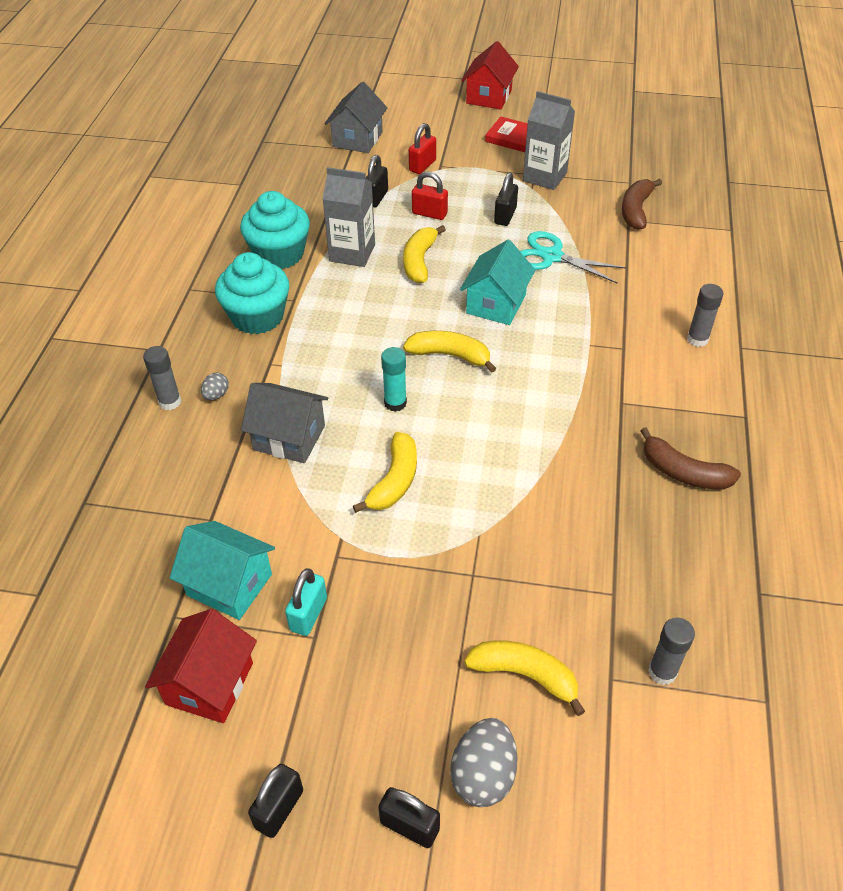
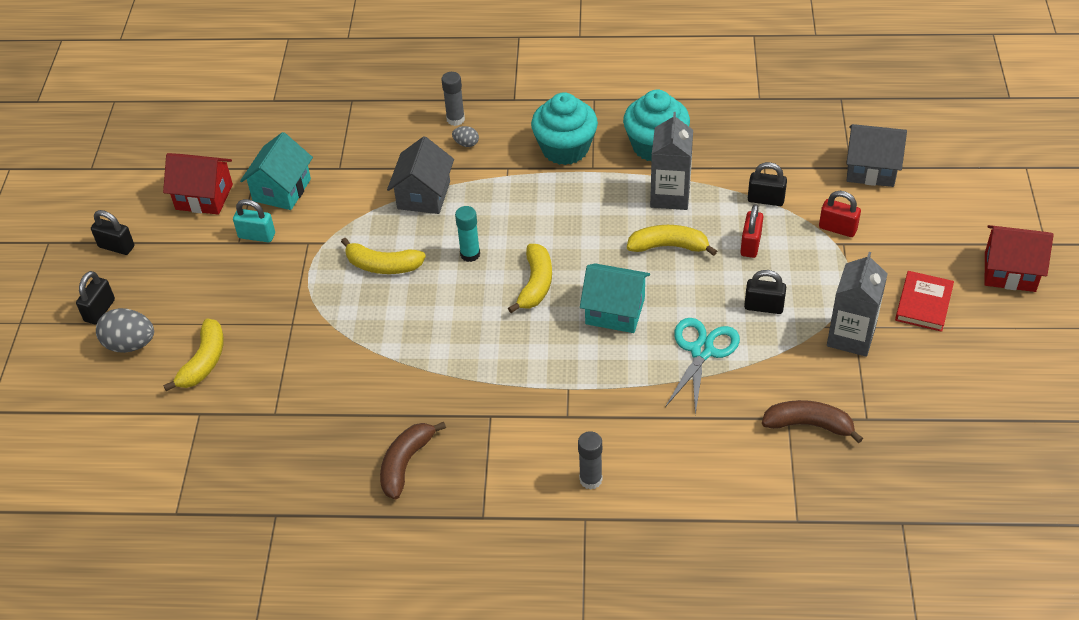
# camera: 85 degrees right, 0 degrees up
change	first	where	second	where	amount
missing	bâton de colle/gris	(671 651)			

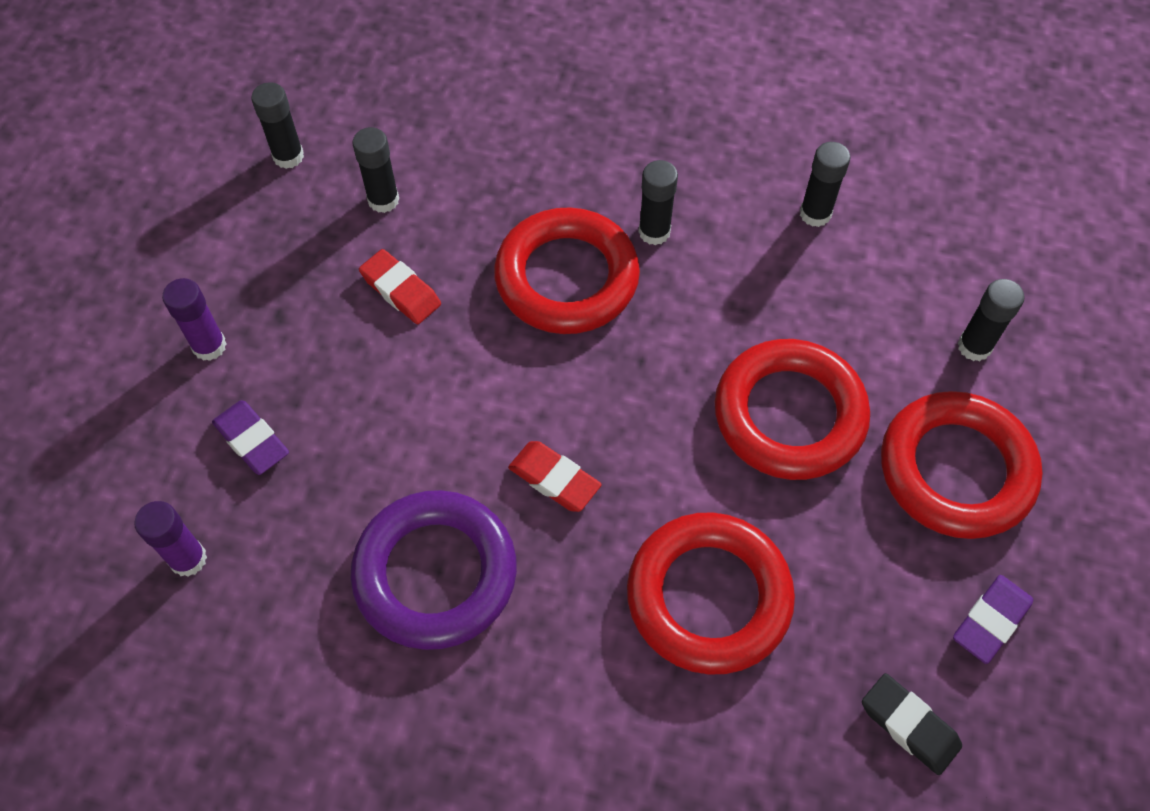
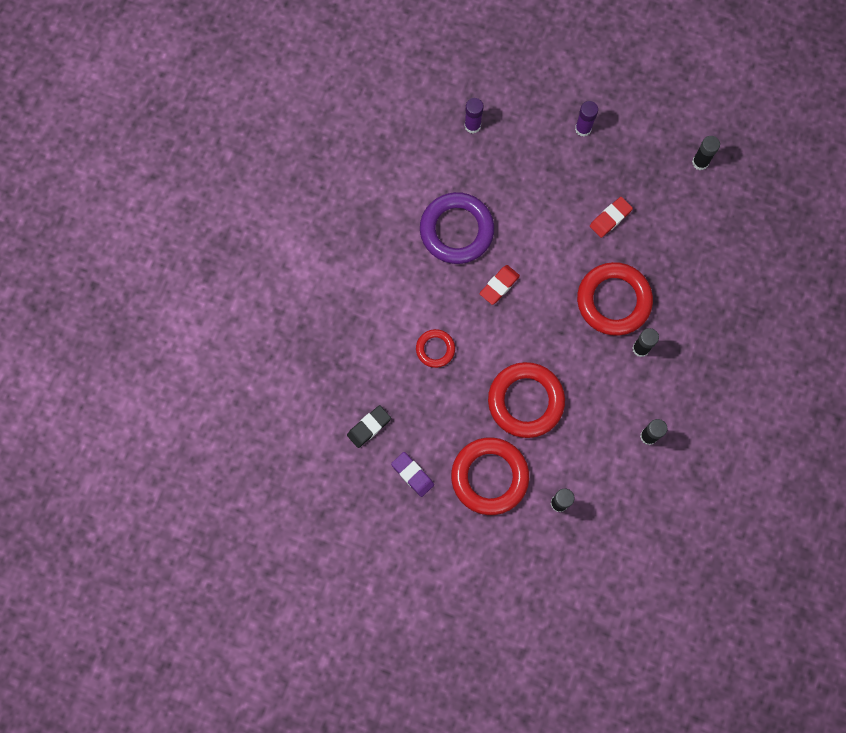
# camera: 95 degrees right, 15 degrees up
change	first	where	second	where	amount
missing	gomme/violet	(250 437)			
missing	bâton de colle/noir	(375 170)			
size	anneau/rouge	(711 593)		(435 348)	x0.52

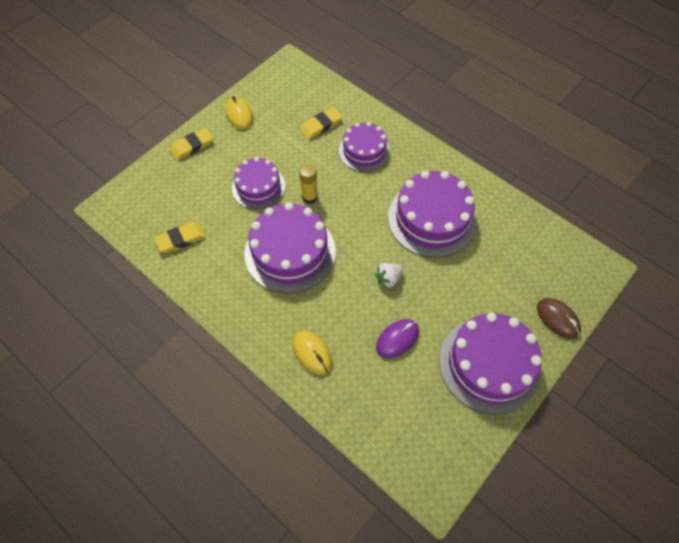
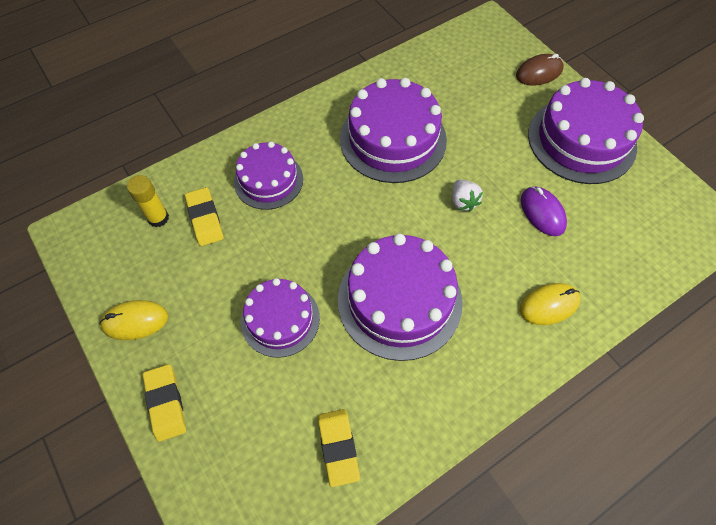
# camera: 75 degrees left, 0 degrees up
change	first	where	second	where	amount
relocated	bâton de colle/jaune	(308 184)		(148 201)	

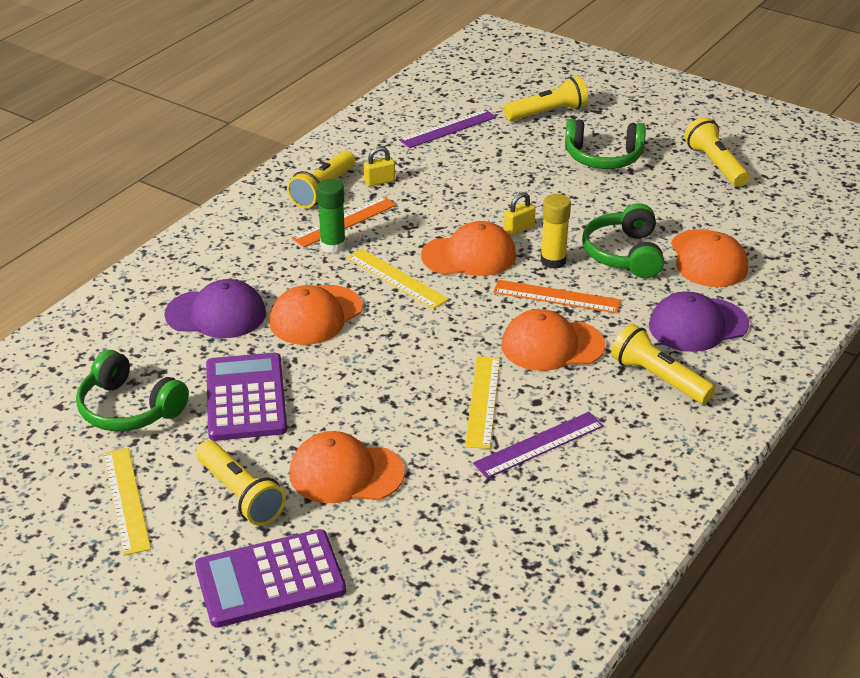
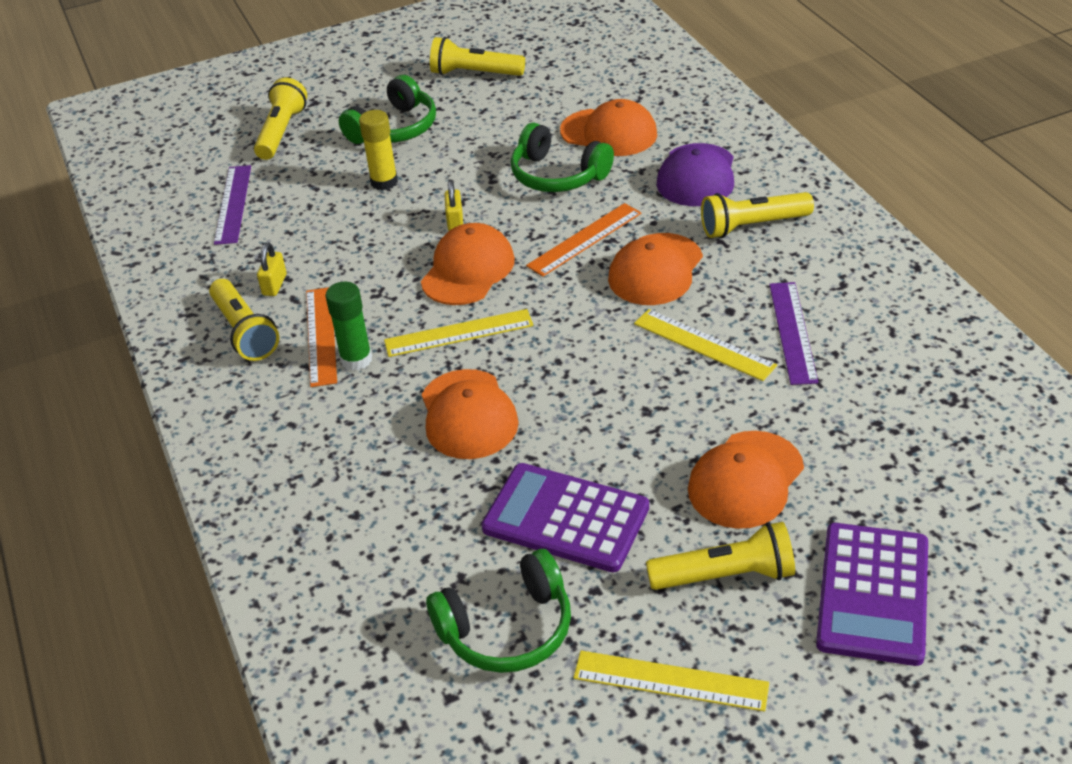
# camera: 55 degrees left, 5 degrees up
change	first	where	second	where	amount
missing	casquette/violet	(215 308)			
relocated	bâton de colle/jaune	(555 231)		(378 150)	

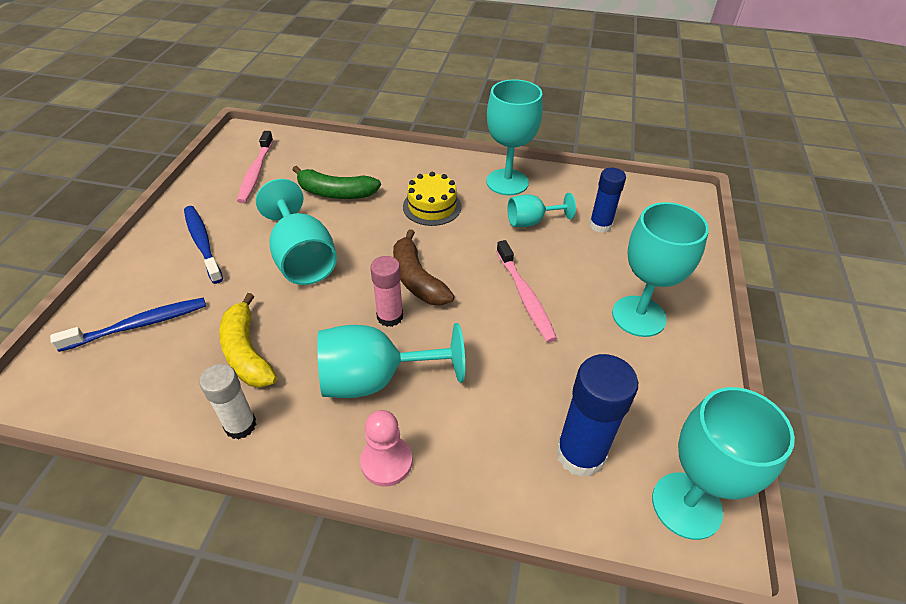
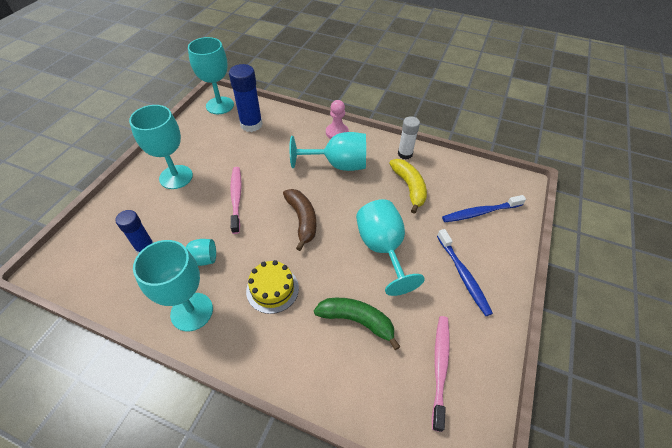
# camera: 170 degrees left, 5 degrees up
change	first	where	second	where	amount
missing	bâton de colle/rose	(386 291)			

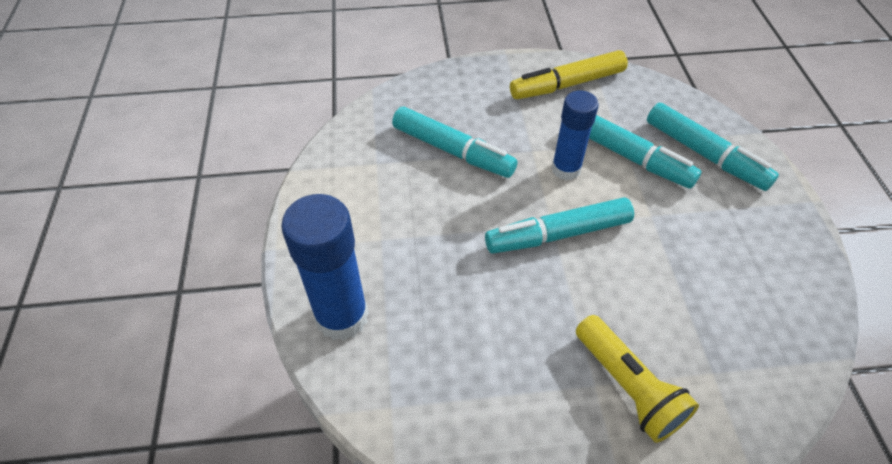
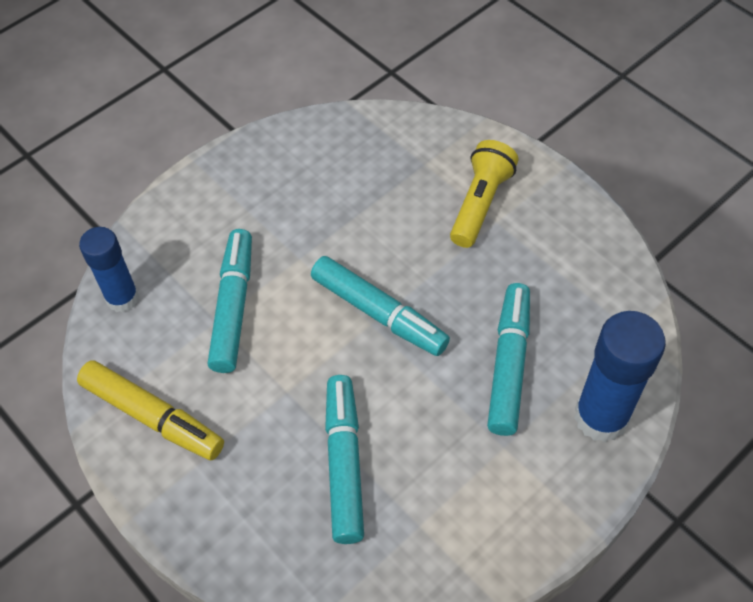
# camera: 125 degrees left, 5 degrees up
change	first	where	second	where	amount
relocated	bâton de colle/bleu	(575 135)		(109 269)	
relocated	feutre/turquoise	(713 147)		(508 359)	

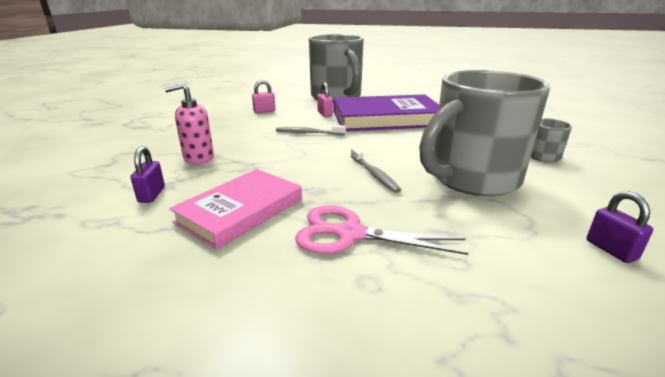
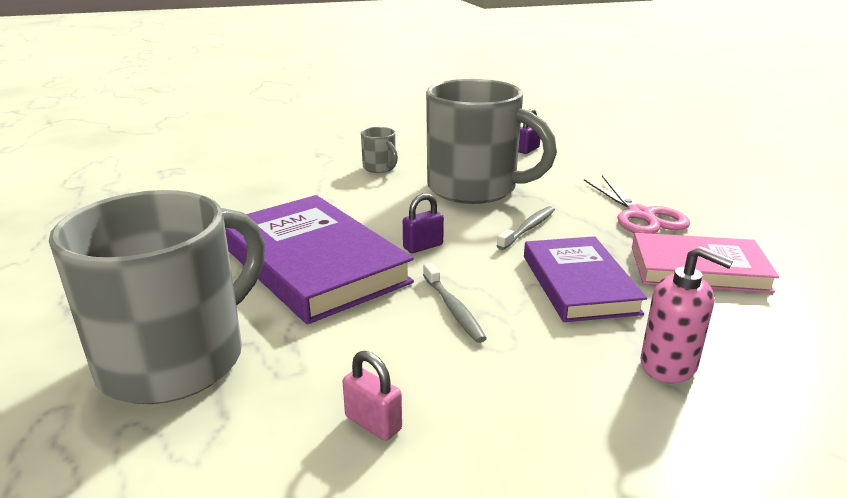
# camera: 120 degrees left, 0 degrees up
change	first	where	second	where	amount
relocated	cadenas/violet	(147 174)		(423 223)	
missing	cadenas/rose	(325 99)			
appeared			livre/violet	(585 279)	

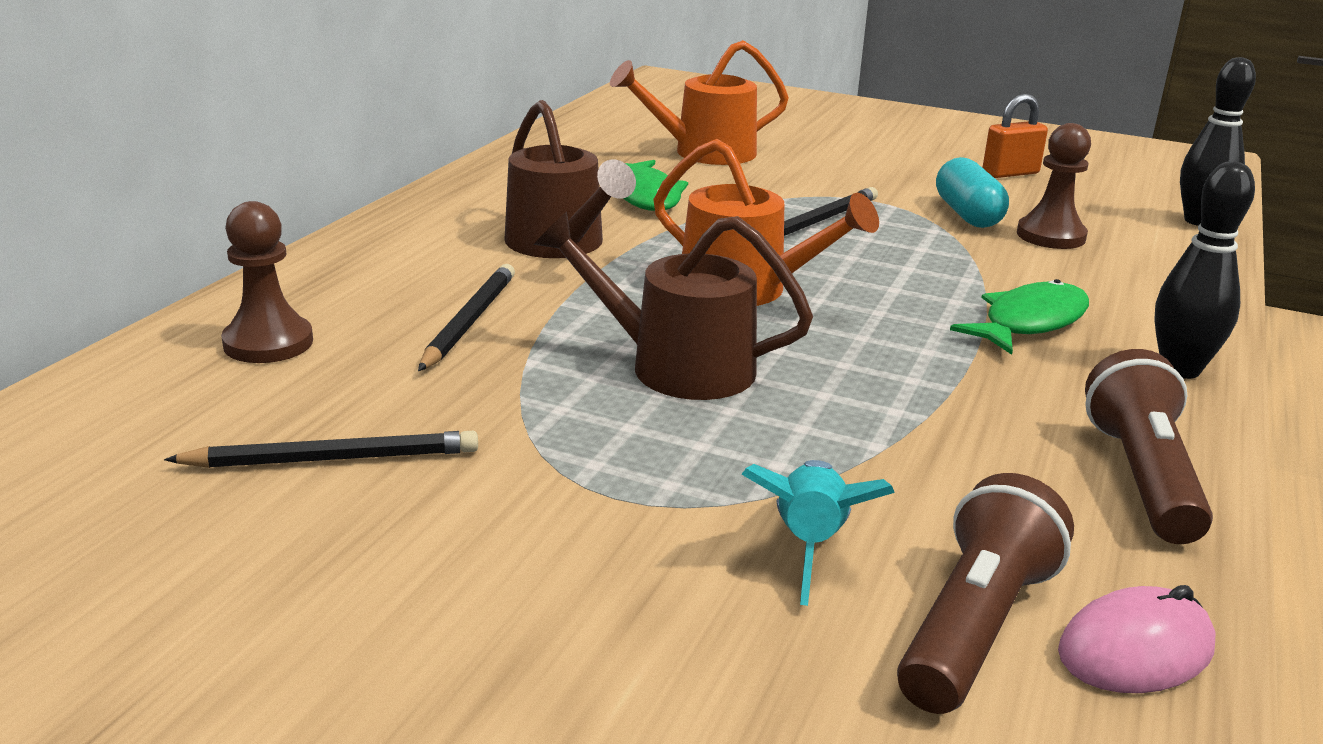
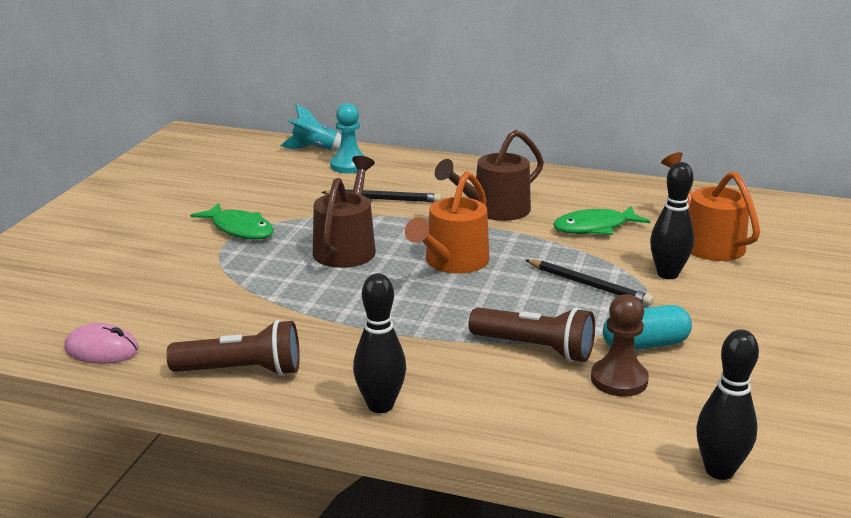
# camera: 85 degrees right, 0 degrees up
change	first	where	second	where	amount
missing	crayon/noir	(321 449)			
colour	pion/marron	(267 282)	pion/turquoise	(347 138)	
relocated	fusée/turquoise	(818 533)		(310 127)	
relocated	lampe de poche/marron	(985 593)		(532 334)	
relocated	poisson/vert	(1019 317)		(232 221)	
missing	cadenas/orange	(1015 136)			
spun	souris/rose	(1137 639)		(101 343)	45 degrees counterclockwise
appeared			quille/noir	(672 220)	

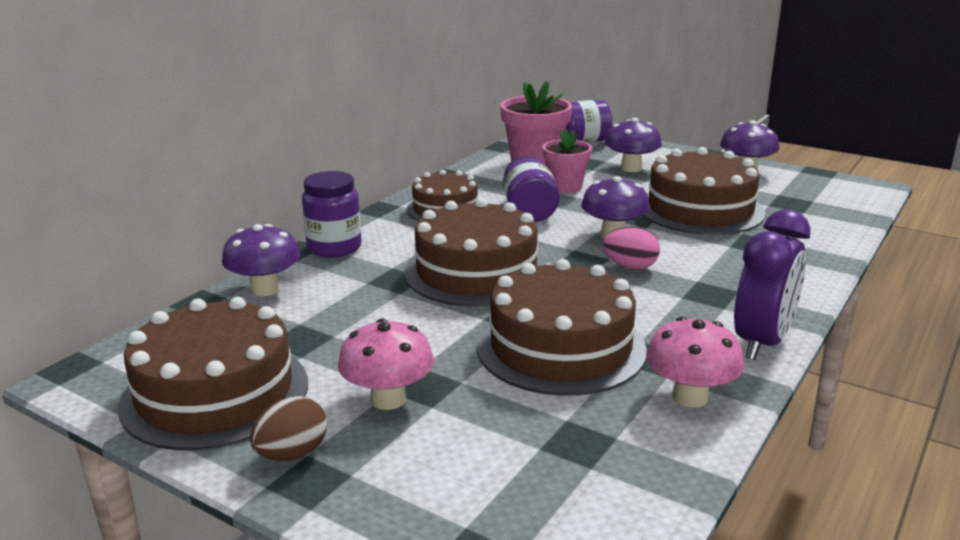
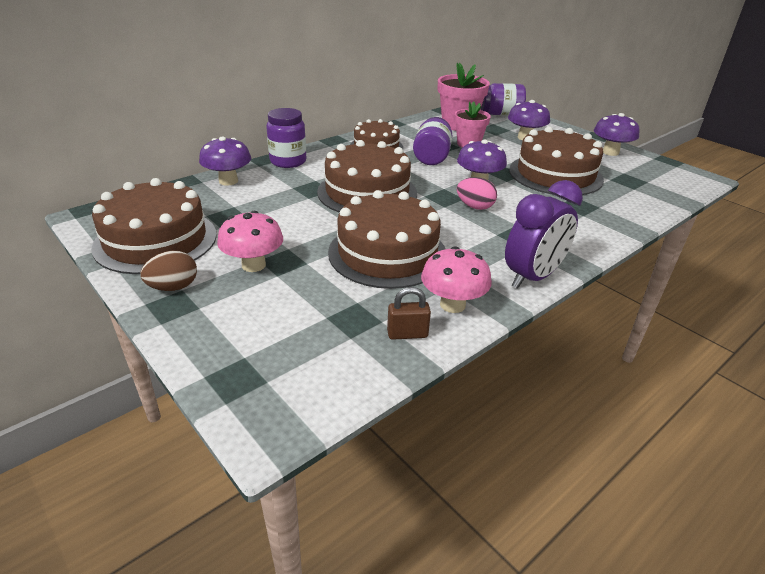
# camera: 15 degrees right, 10 degrees up
change	first	where	second	where	amount
appeared			cadenas/marron	(409 313)	

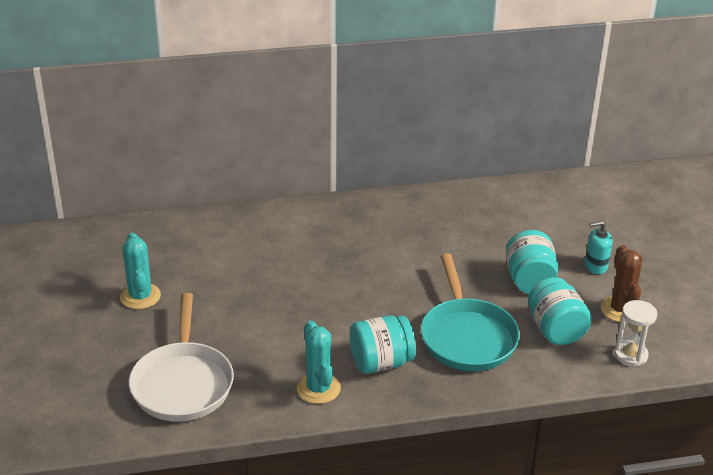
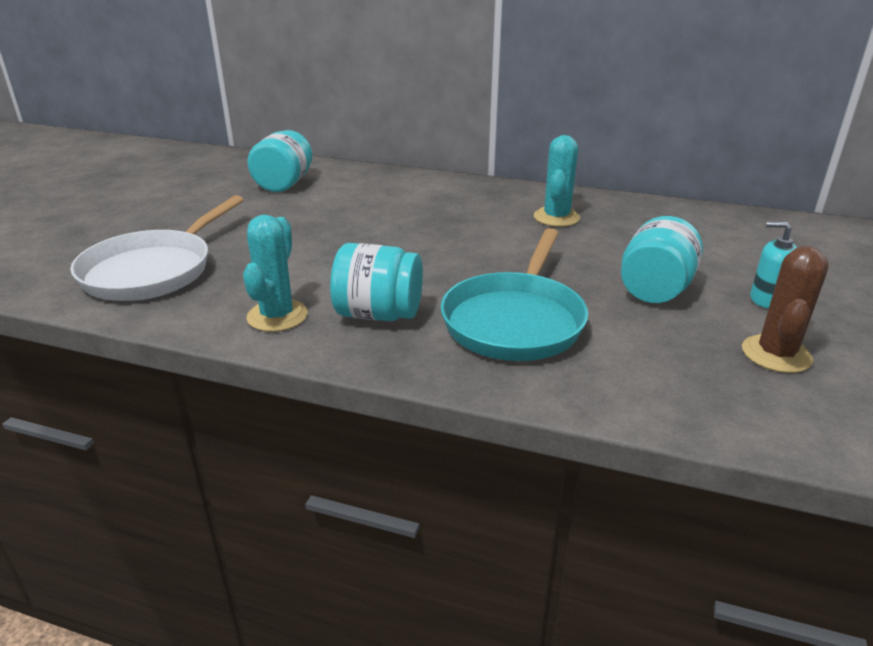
# camera: 30 degrees right, 5 degrees down
change	first	where	second	where	amount
relocated	cactus/turquoise	(140 271)		(557 181)	
relocated	bocal/turquoise	(560 311)		(280 161)	
missing	sablier/blanc	(635 333)			

